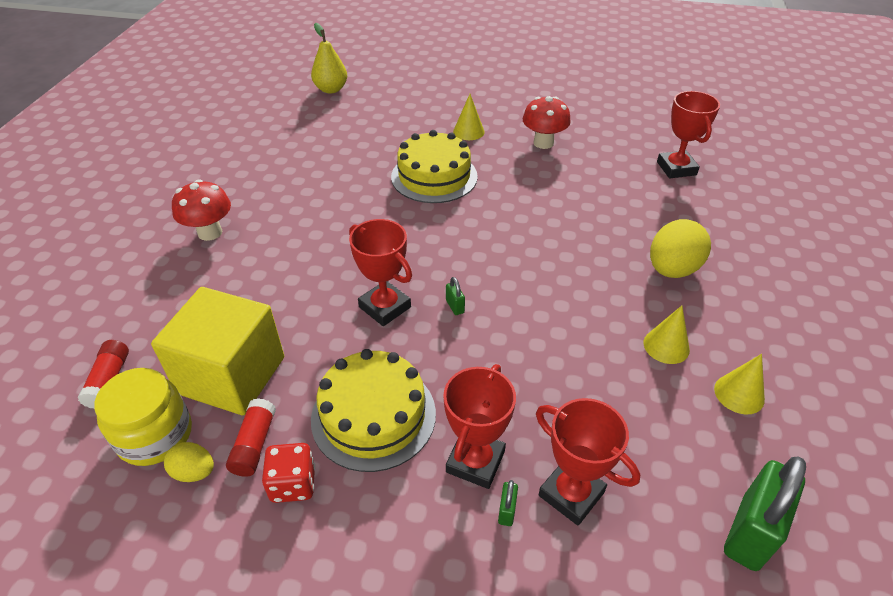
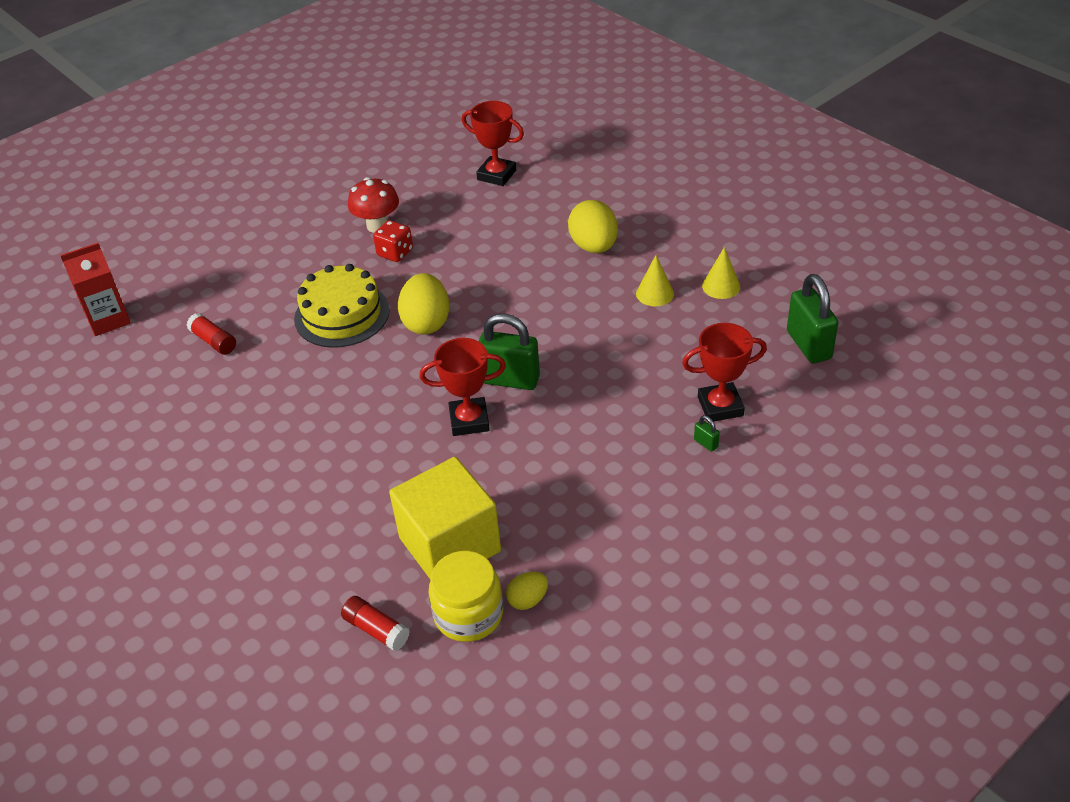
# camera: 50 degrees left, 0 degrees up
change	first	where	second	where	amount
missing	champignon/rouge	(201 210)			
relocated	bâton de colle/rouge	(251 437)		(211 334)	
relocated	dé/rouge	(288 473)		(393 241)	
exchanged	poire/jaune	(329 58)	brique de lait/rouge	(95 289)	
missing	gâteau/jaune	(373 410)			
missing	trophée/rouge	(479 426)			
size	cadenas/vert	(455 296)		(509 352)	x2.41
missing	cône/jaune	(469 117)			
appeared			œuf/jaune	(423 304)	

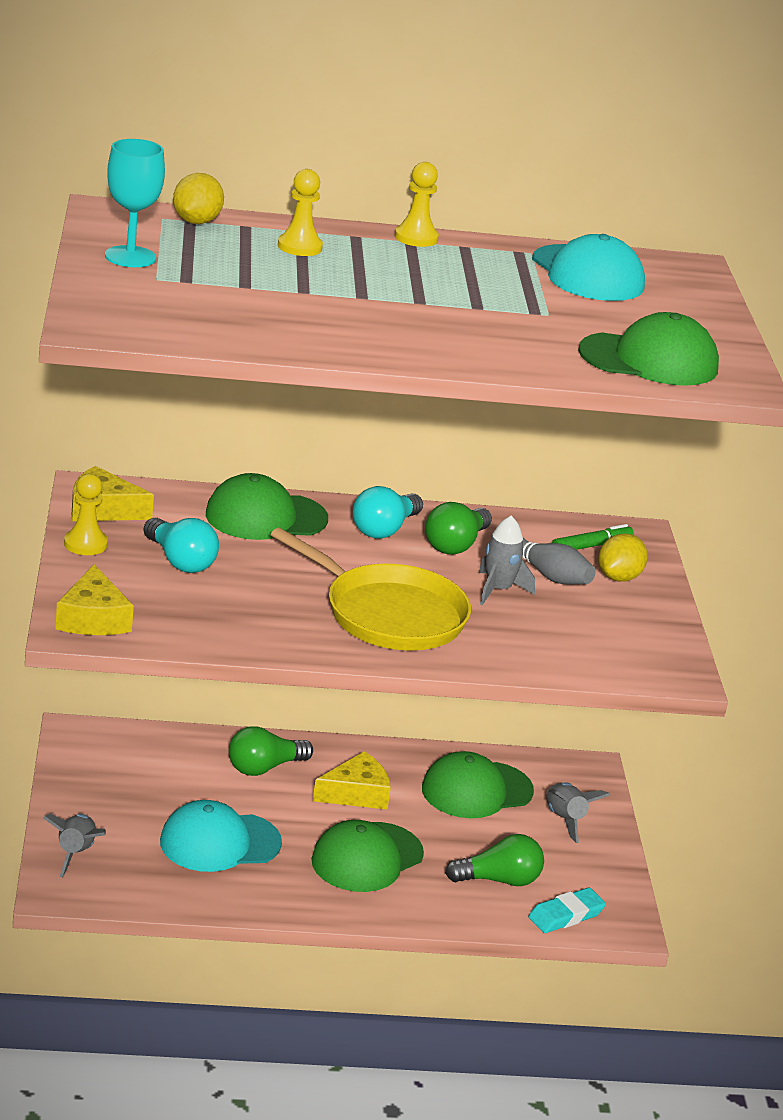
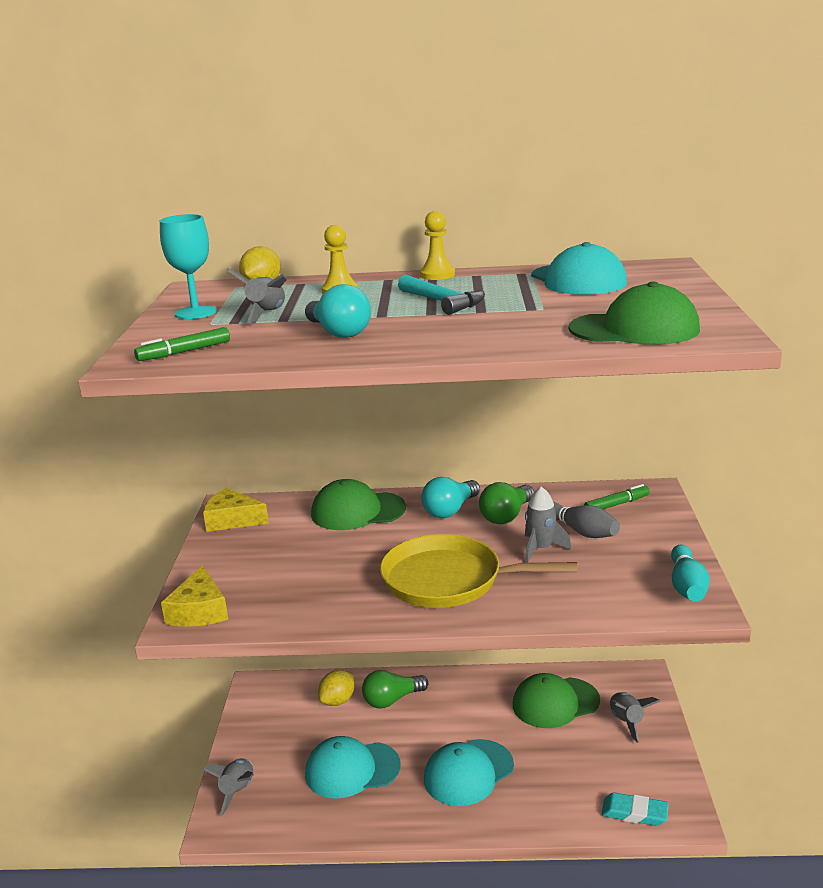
# camera: 10 degrees right, 5 degrees down
change	first	where	second	where	amount
missing	pion/jaune	(86 514)			
relocated	ampoule/turquoise	(181 545)		(338 311)	
spun	poêle/jaune	(370 589)		(479 571)	150 degrees clockwise
colour	casquette/vert	(367 856)	casquette/turquoise	(469 772)	
missing	fromage/jaune	(352 780)			
missing	ampoule/vert	(494 860)			
spun	gomme/turquoise	(567 910)		(635 809)	45 degrees clockwise
relocated	citron/jaune	(623 558)		(336 688)	
appeared			feutre/vert	(182 344)	
appeared			fusée/gris	(256 295)	
appeared			marteau/turquoise	(441 295)	
appeared			quille/turquoise	(690 573)	

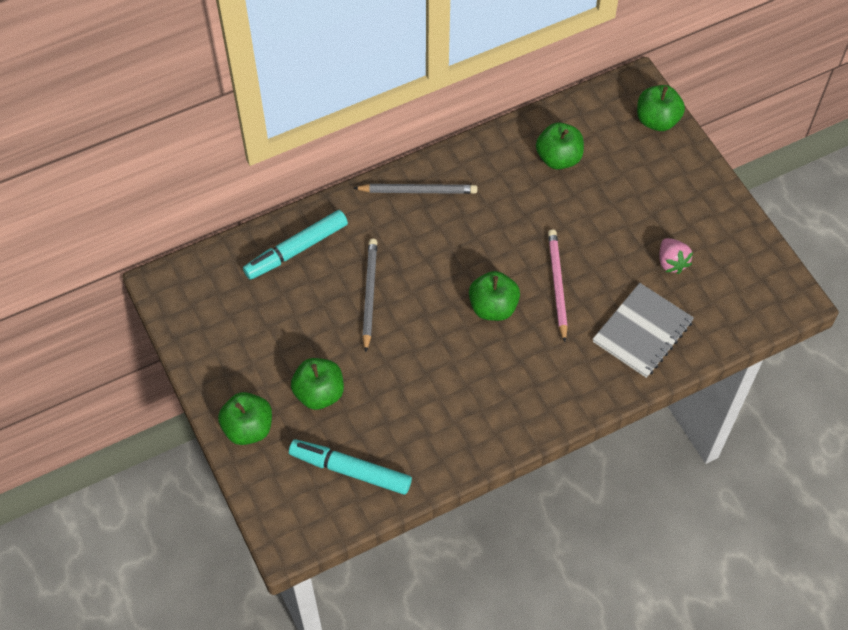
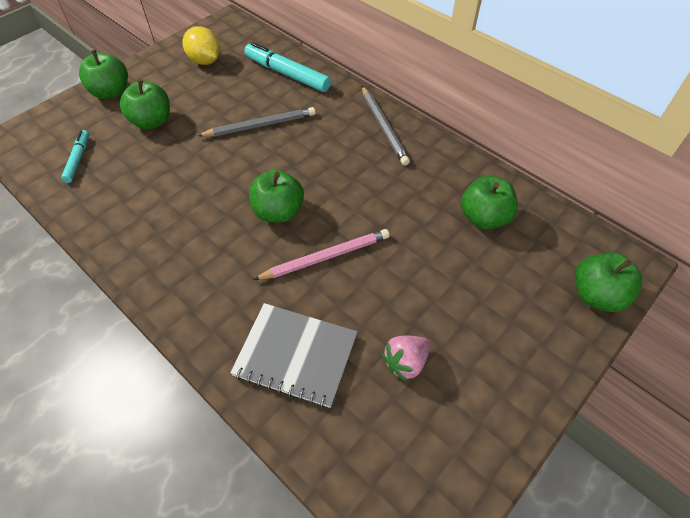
# camera: 70 degrees right, 5 degrees down
change	first	where	second	where	amount
size	feutre/turquoise	(350 467)		(75 156)	x0.57
appeared			citron/jaune	(201 45)	

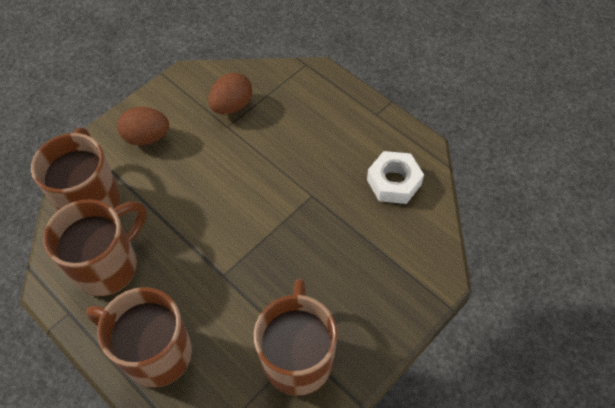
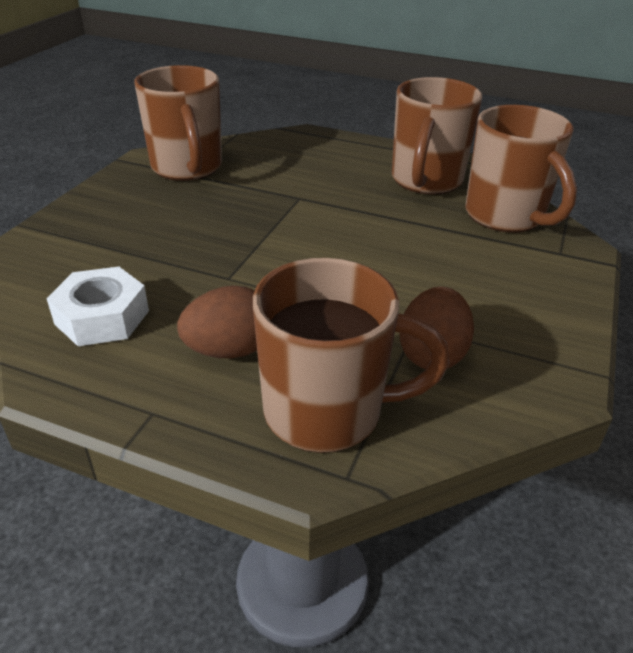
# camera: 155 degrees right, 20 degrees down
change	first	where	second	where	amount
relocated	tasse/marron	(139 337)		(351 355)	
relocated	œuf/marron	(143 126)		(217 321)	

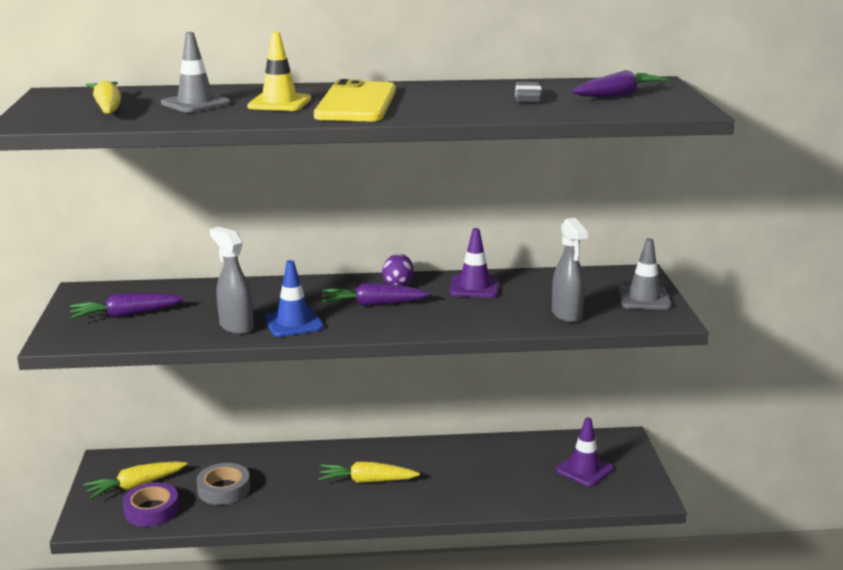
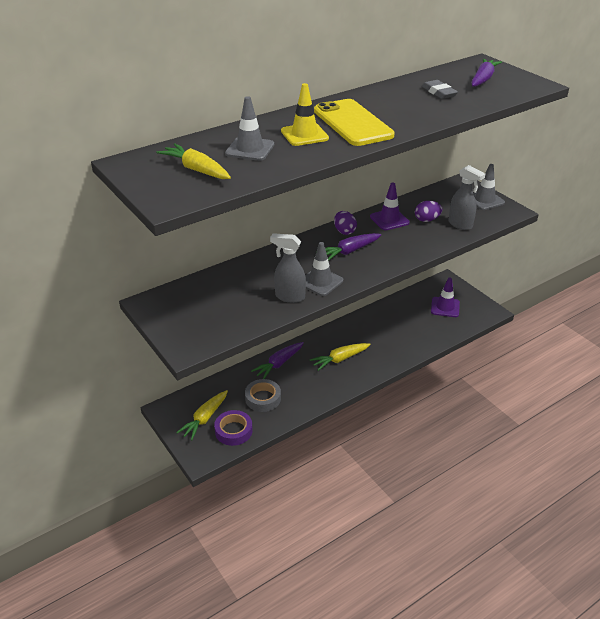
# camera: 30 degrees left, 15 degrees up
change	first	where	second	where	amount
relocated	carotte/violet	(127 306)		(277 360)	
colour	cône de chantier/bleu	(294 298)	cône de chantier/gris	(324 269)	
appeared			œuf/violet	(428 211)	

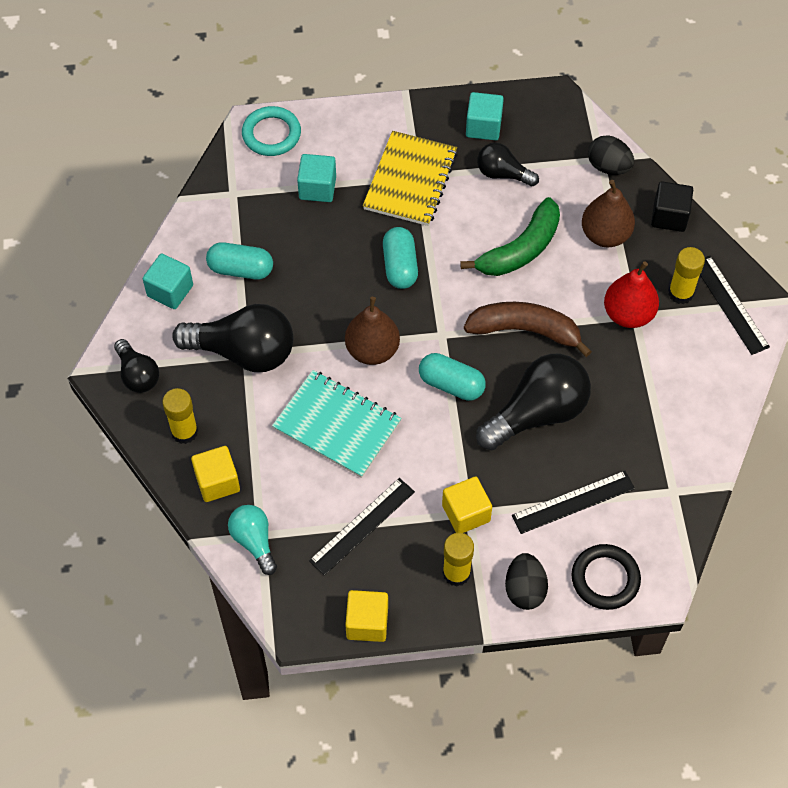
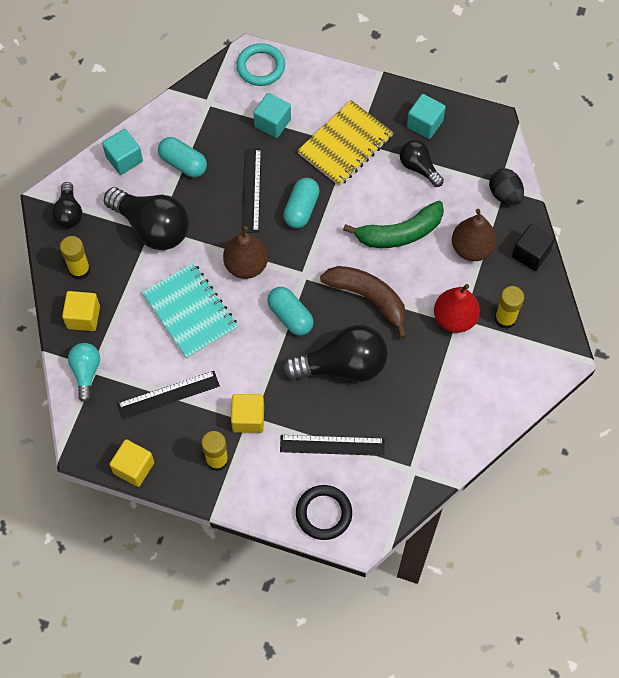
# camera: 25 degrees right, 5 degrees up
change	first	where	second	where	amount
missing	œuf/noir	(526 581)			
relocated	règle/noir	(735 305)		(251 190)	

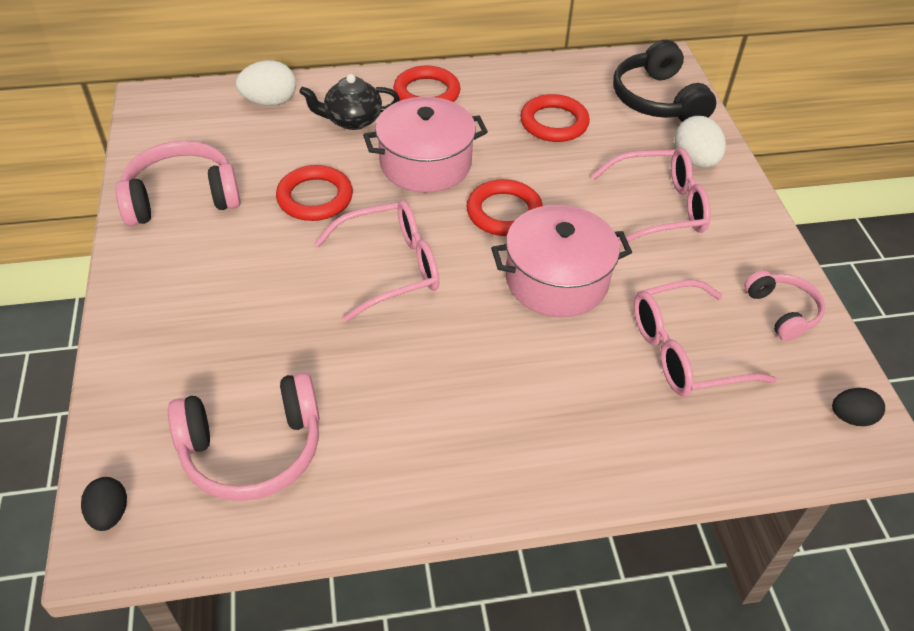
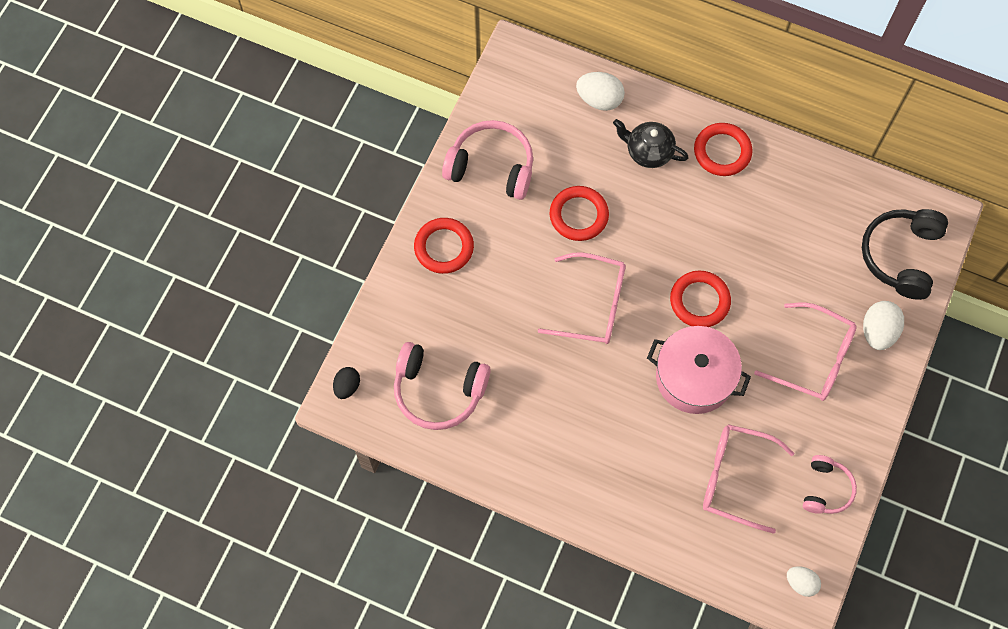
# camera: 35 degrees right, 20 degrees up
change	first	where	second	where	amount
missing	marmite/rose	(425 145)			
relocated	anneau/rouge	(555 118)		(444 246)	
colour	œuf/noir	(858 407)	œuf/blanc	(804 581)	

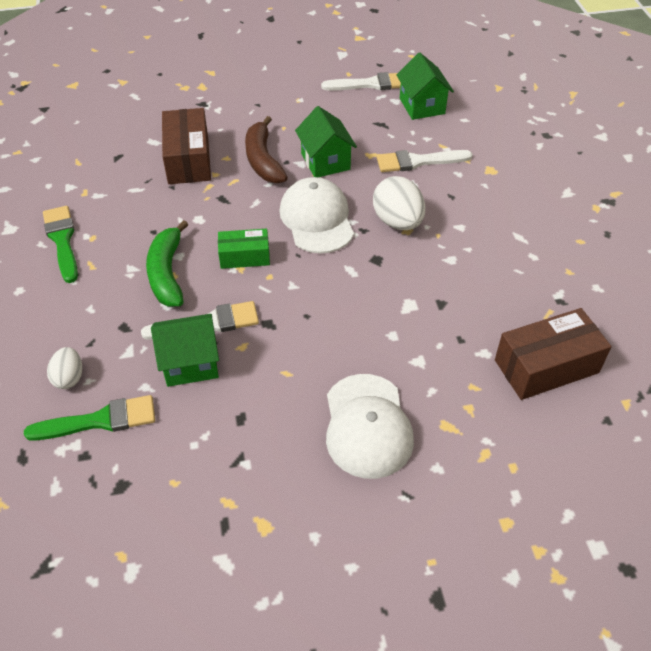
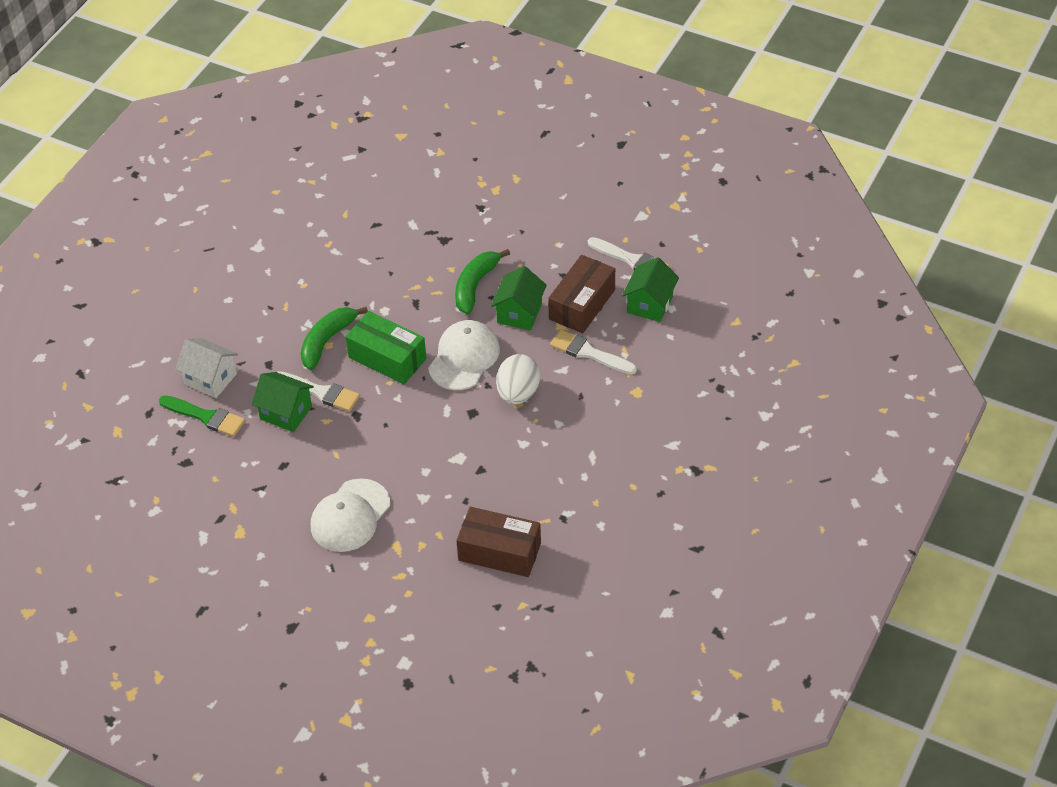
# camera: 40 degrees right, 0 degrees up
change	first	where	second	where	amount
missing	pinceau/vert	(60 244)			
exchanged	œuf/blanc	(64 368)	maison/blanc	(207 368)	
relocated	boîte/marron	(186 146)		(581 294)	
size	boîte/vert	(244 248)		(386 347)	x1.64
colour	banane/marron	(266 149)	banane/vert	(482 281)	

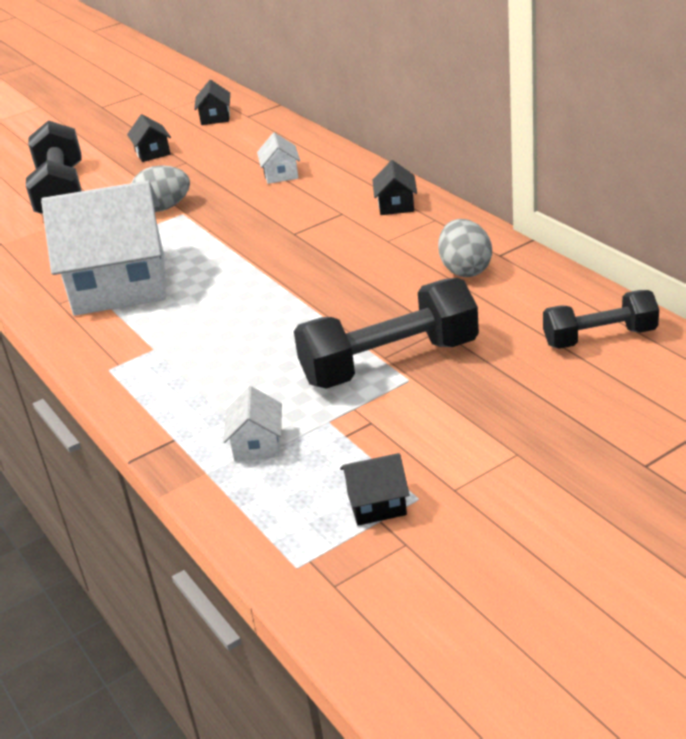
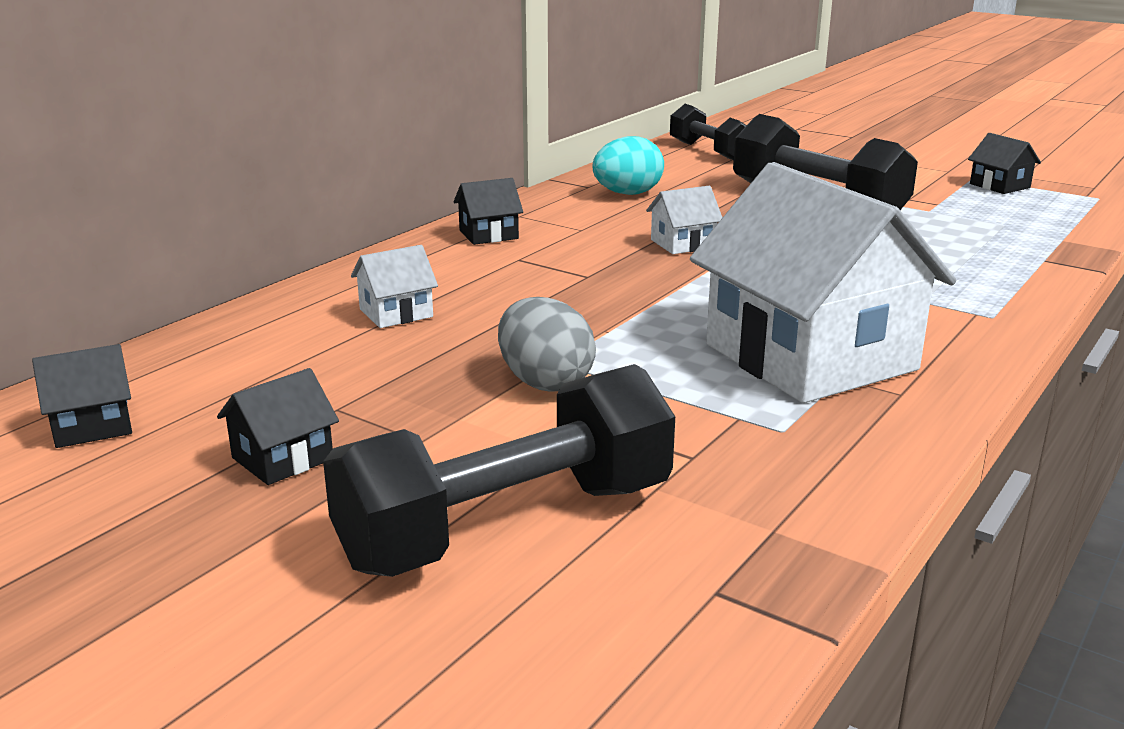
# camera: 115 degrees left, 10 degrees down
change	first	where	second	where	amount
relocated	maison/blanc	(252 424)		(684 220)	
colour	œuf/gris	(465 248)	œuf/turquoise	(628 165)	

